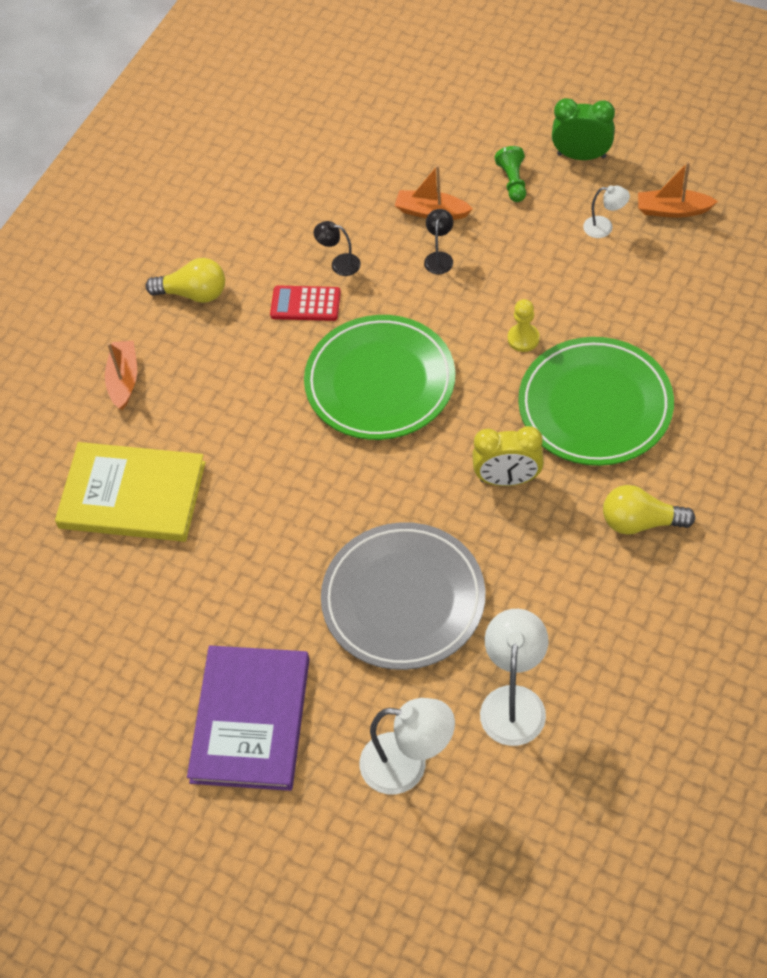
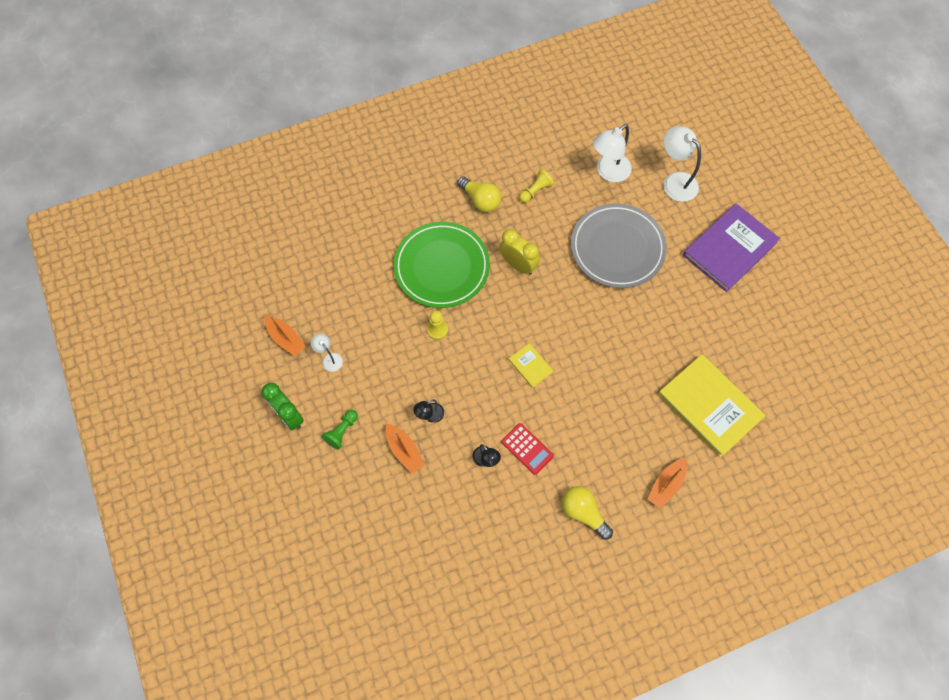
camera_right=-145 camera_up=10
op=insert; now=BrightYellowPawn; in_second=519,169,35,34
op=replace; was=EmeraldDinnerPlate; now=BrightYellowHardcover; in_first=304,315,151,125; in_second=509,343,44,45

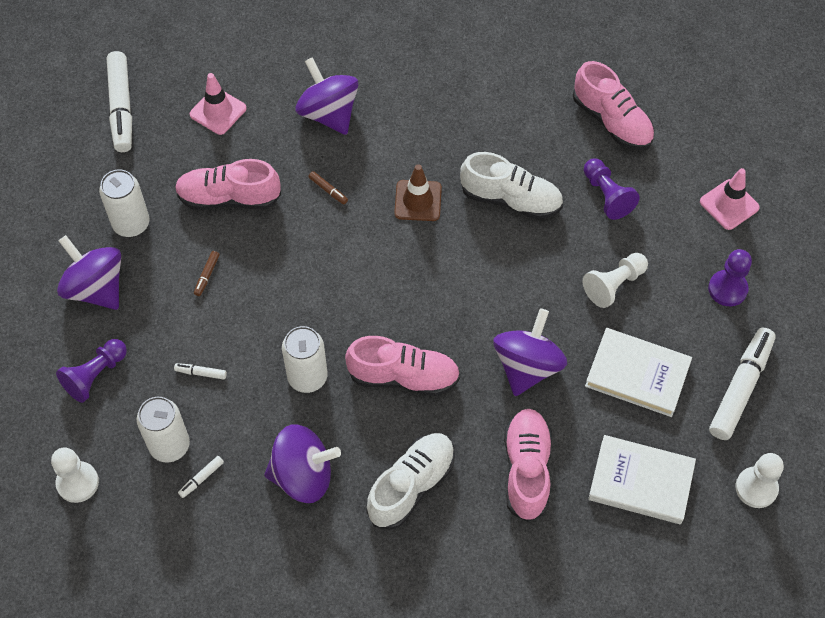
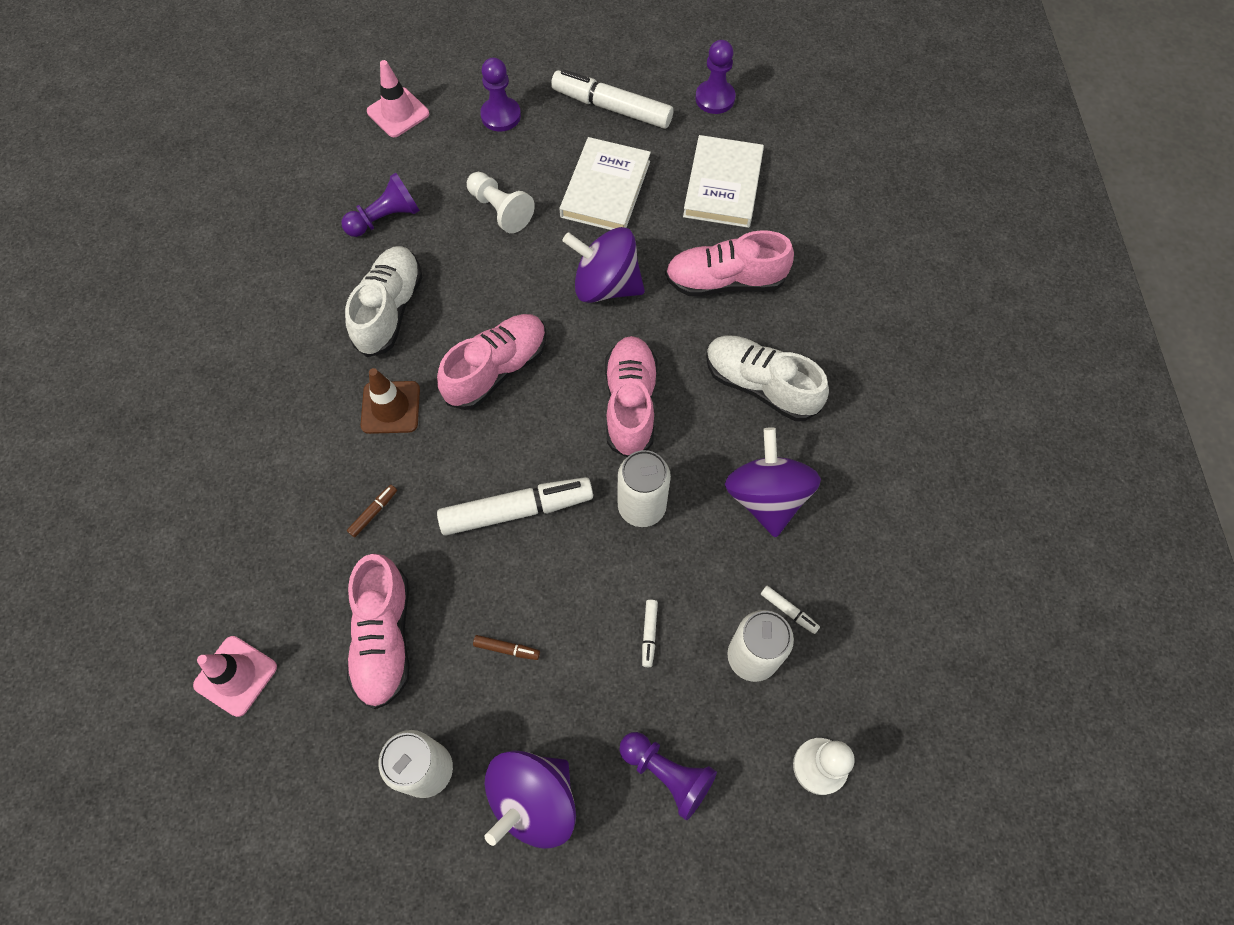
camera_right=-95 camera_up=5
op=delete; was=VioletToyTop; in_first=295,57,64,78
op=move; was=PureWhiteMarker; in_first=107,51,25,101; in_second=437,477,156,59
op=move; was=RosyShoe; in_first=573,61,81,89; in_second=437,314,109,96
op=recolor; was=PureWhitePawn; now=VioletPawn; in_first=736,453,48,55; in_second=696,40,39,74

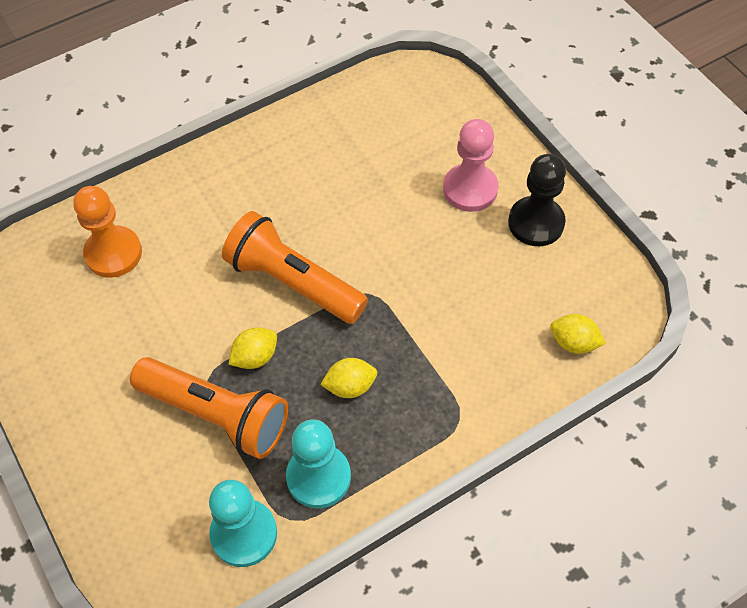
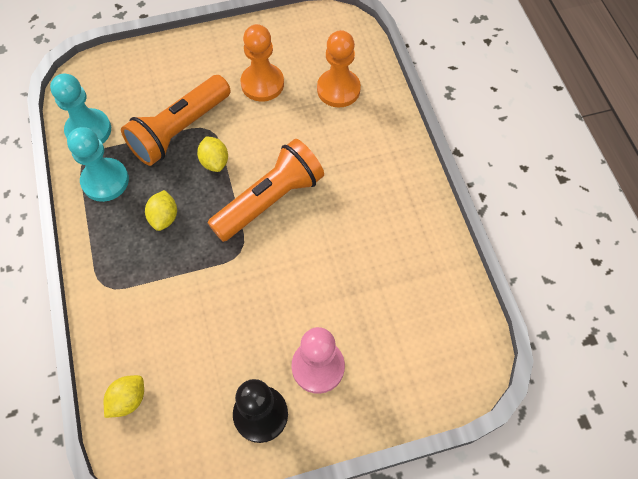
camera_right=105 camera_up=5
op=insert; now=OrangeColouredPawn; in_second=241,24,43,78

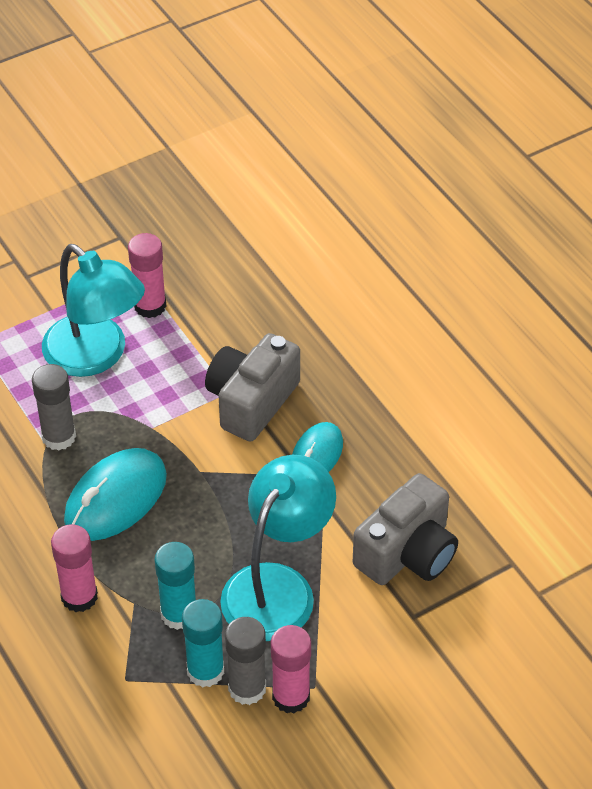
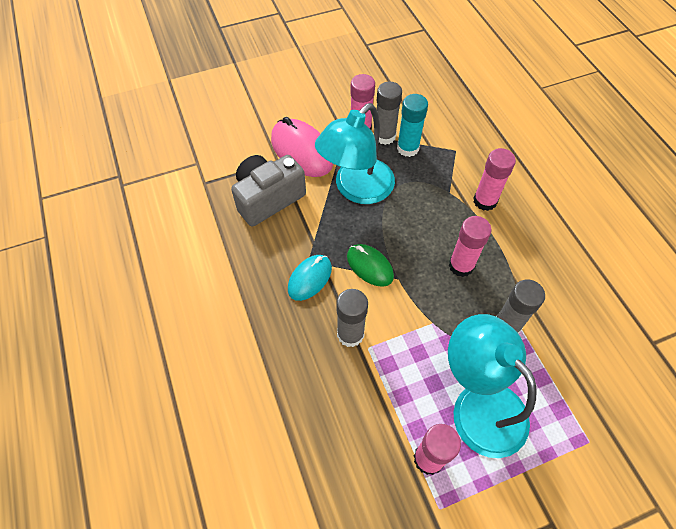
camera_right=-170 camera_up=10
op=delete; was=TurquoiseStickOfGlue; in_first=154,542,42,88
op=insert; now=RosyMouse; in_second=271,117,62,60
op=insert; now=EmeraldMouse; in_second=347,244,47,43
op=replace; was=TurquoiseMouse; now=RosyStickOfGlue; in_first=64,448,103,93; in_second=449,216,42,61
op=replace; was=GreyCompactCamera; now=GreyStickOfGlue; in_first=205,333,95,109; in_second=336,289,32,58

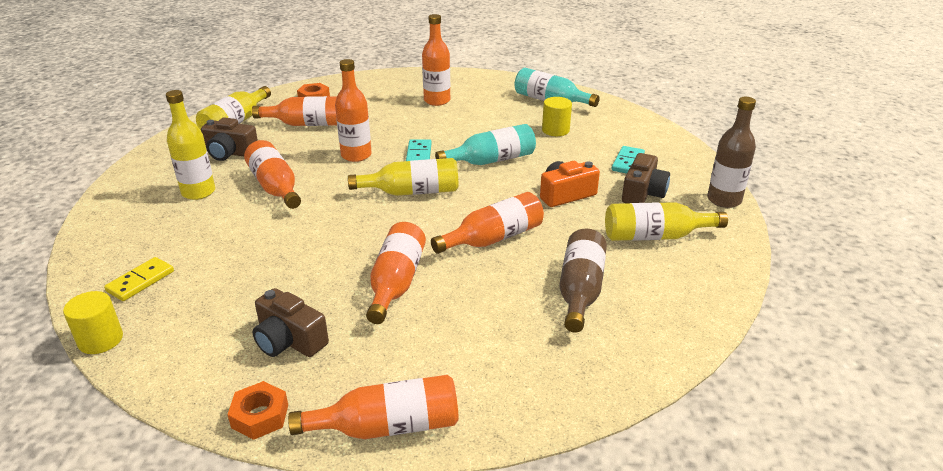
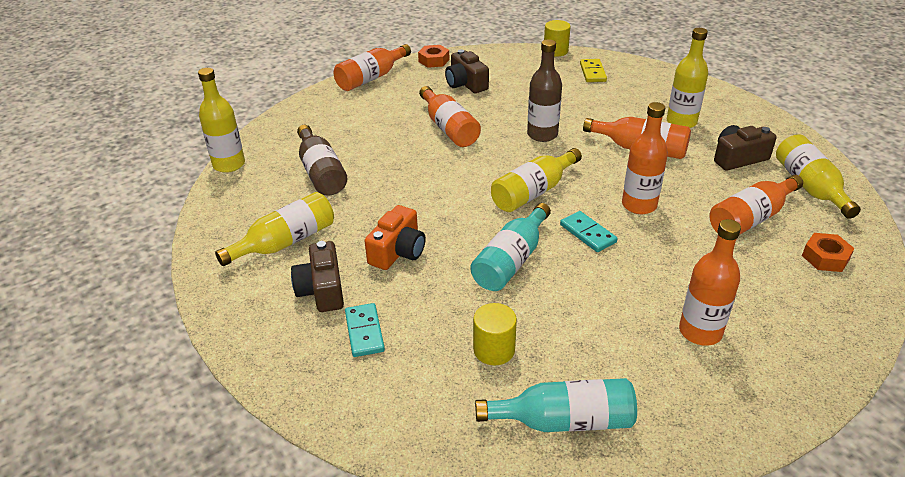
camera_right=145 camera_up=5
op=delete; was=OrangeColouredBottle; in_first=431,192,113,62
op=insert; now=BrightYellowBottle; in_second=198,68,47,105
op=move; was=BrownBottle; in_first=707,97,49,111; in_second=527,39,35,103
op=rotate; was=BrownCompactCamera; in_first=253,288,76,69; in_second=445,49,44,44; clockwise=-120

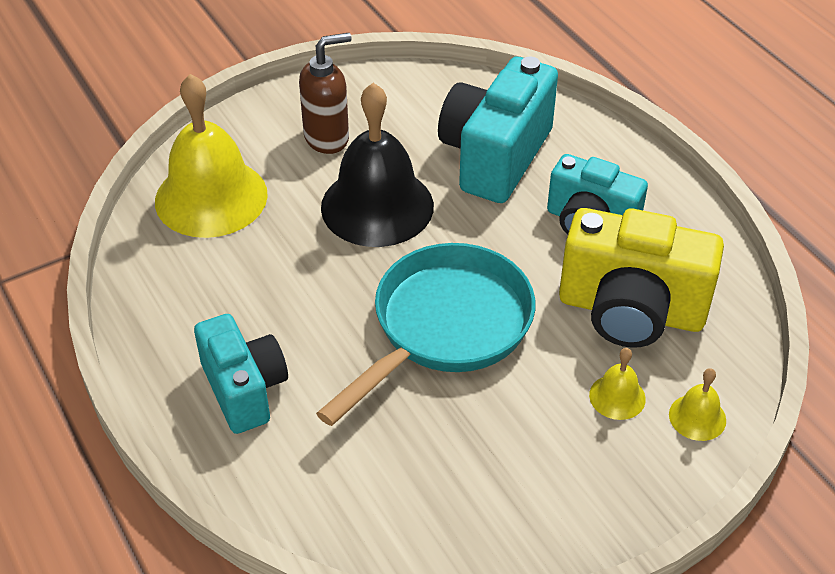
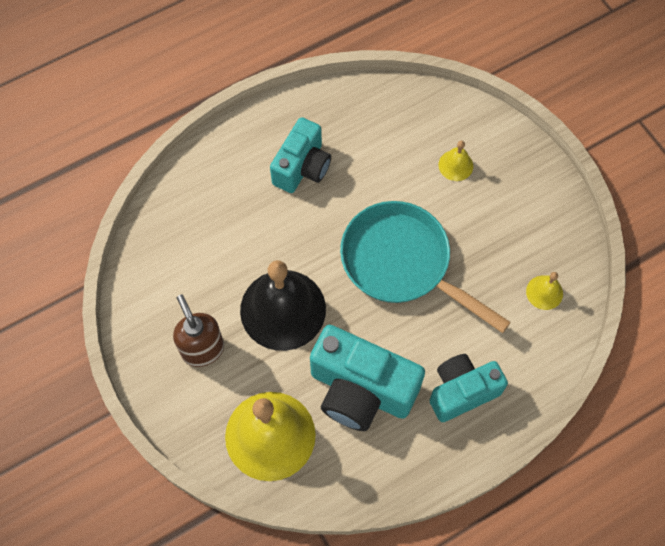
camera_right=-90 camera_up=20
op=delete; was=BrightYellowCompactCamera; in_first=559,208,165,140
op=move; was=TurquoiseCompactCamera; in_first=438,56,120,147; in_second=310,325,115,106
op=move; was=BrightYellowSchoolBell; in_first=669,368,57,73; in_second=526,272,37,38

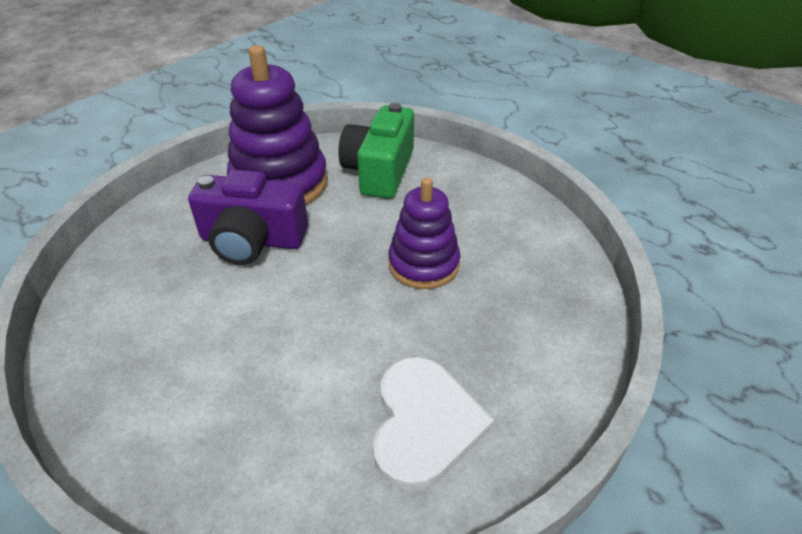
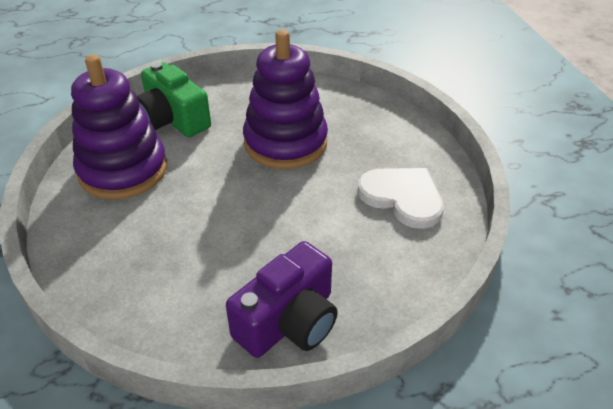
camera_right=-55 camera_up=0
op=move; was=VioletCompactCamera; in_first=188,170,120,95; in_second=226,241,112,117
op=resize; was=VioletRingStacker; in_first=388,178,72,111; in_second=243,30,85,139; ratio=1.58

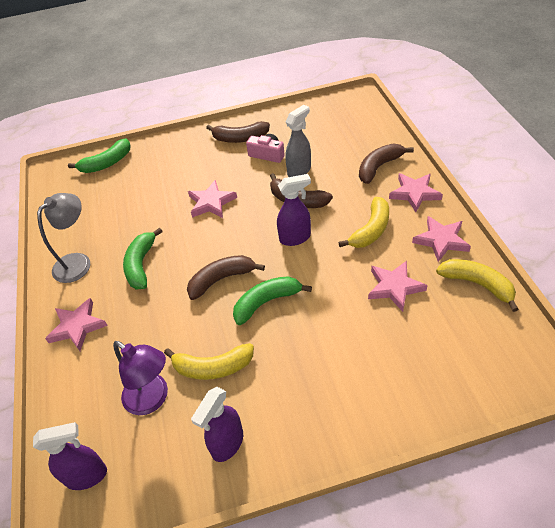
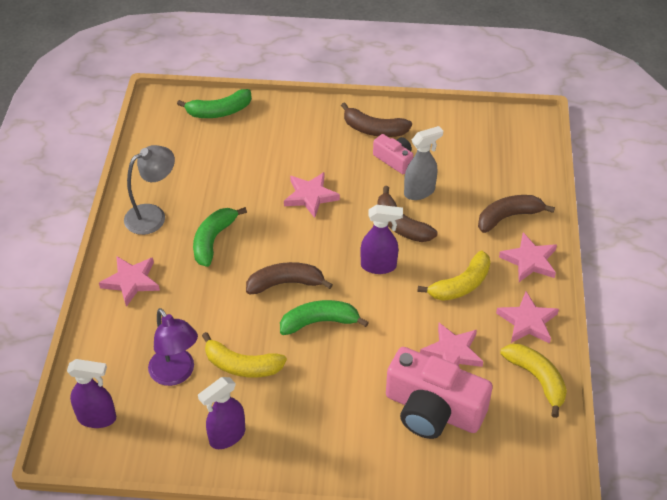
camera_right=15 camera_up=0
op=insert; now=RosyCompactCamera; in_second=386,347,107,92

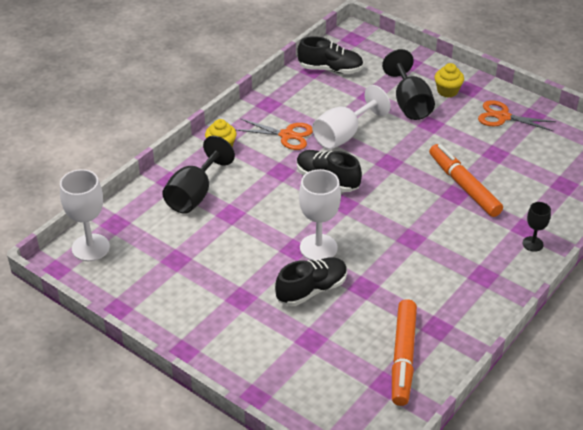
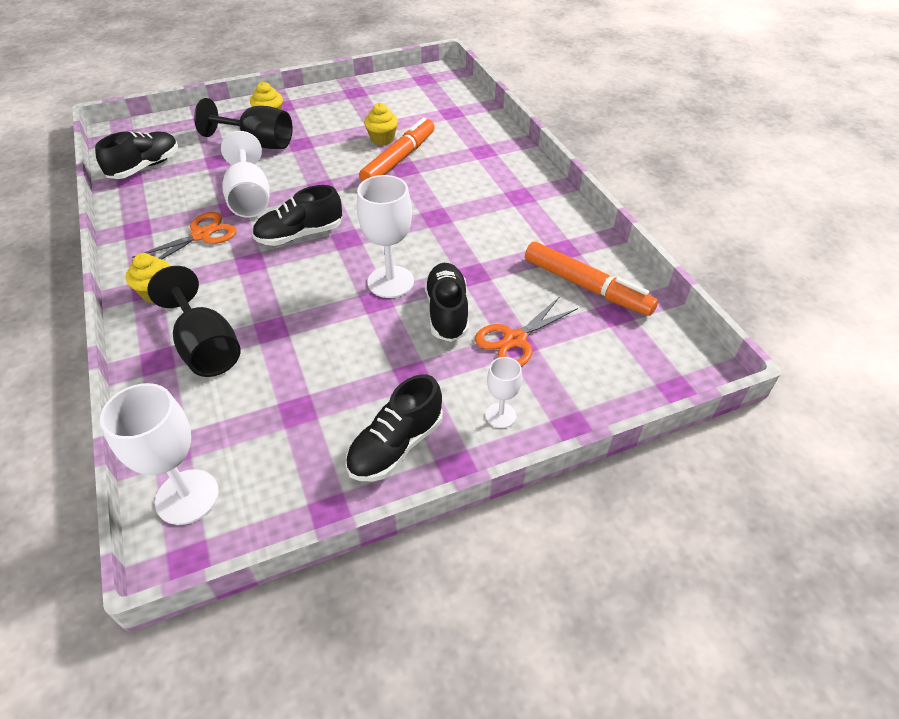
camera_right=-60 camera_up=5
op=delete; was=JetBlackChalice; in_first=523,202,28,50
op=insert; now=JetBlackShoe; in_second=346,374,97,108
op=insert; now=BrightYellowFairyCake; in_second=364,103,34,42
op=insert; now=PureWhiteChalice; in_second=486,357,36,71
op=move; was=OrangeColouredPairOfScissors; in_first=478,100,78,31; in_second=475,297,103,70
op=rotate; was=OrangeColouredMarker; in_first=429,144,74,73; in_second=359,117,76,65; clockwise=120

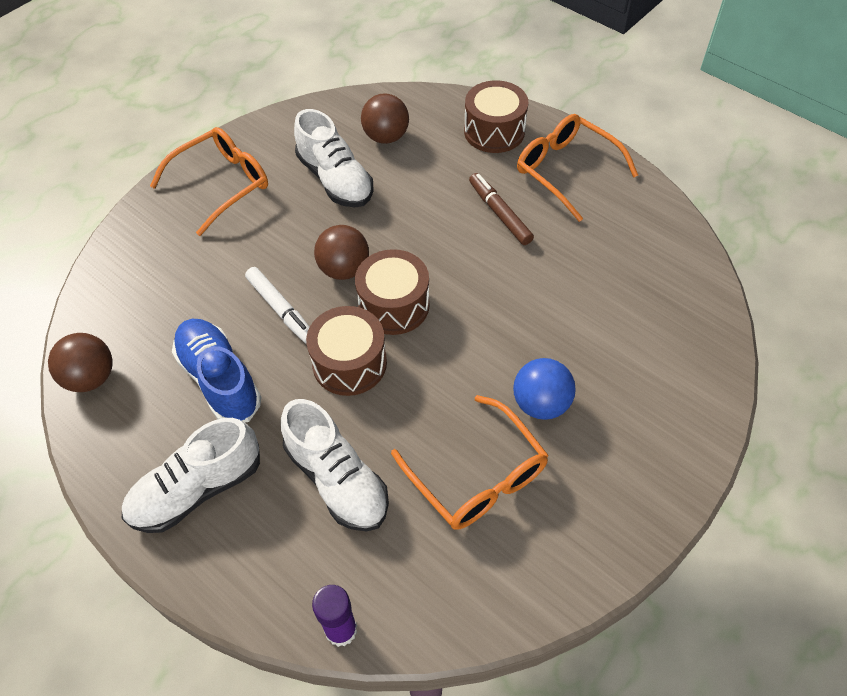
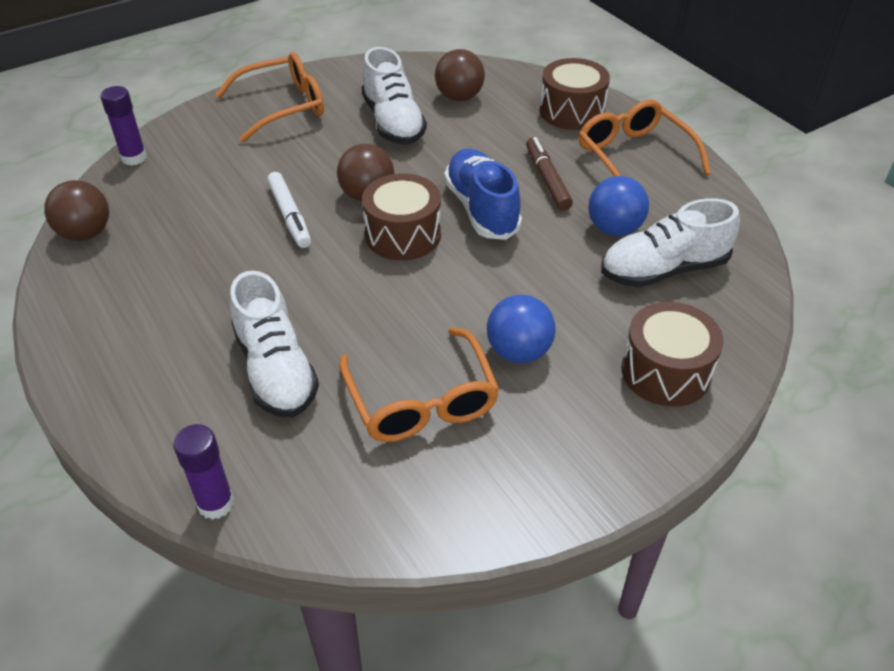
camera_right=15 camera_up=-10
op=insert; now=VioletStickOfGlue; in_second=101,86,46,80
op=insert; now=RoyalBlueSphere; in_second=588,176,61,60
op=move; was=PureWhiteShoe; in_first=122,418,138,115; in_second=601,198,139,90
op=move; was=RoyalBlueShoe; in_first=172,319,89,104; in_second=444,148,78,92
op=move; was=BrownSnareDrum; in_first=306,306,81,90; in_second=621,302,103,105

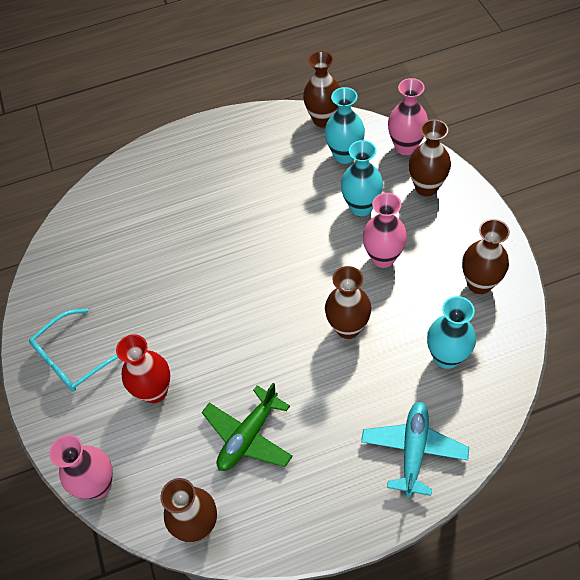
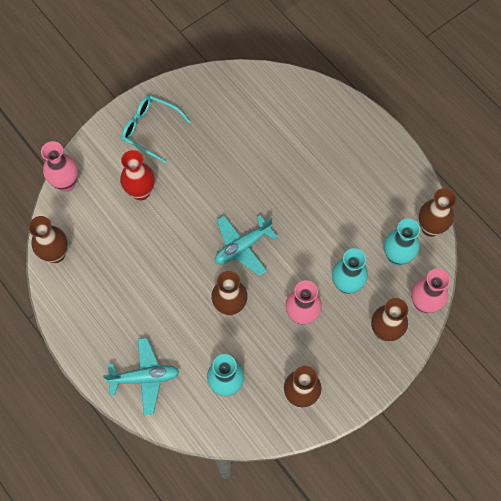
camera_right=65 camera_up=10
op=delete; was=EmeraldPlane; in_first=202,383,91,88
op=insert; now=TurquoisePlane; in_second=215,215,63,61

